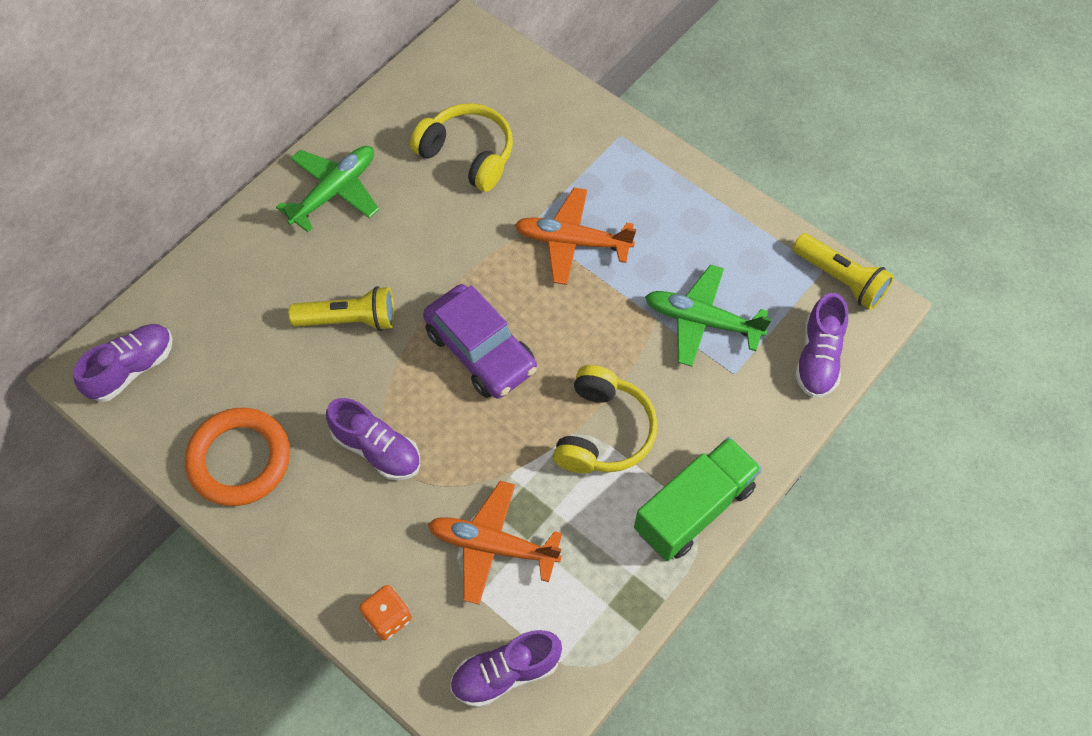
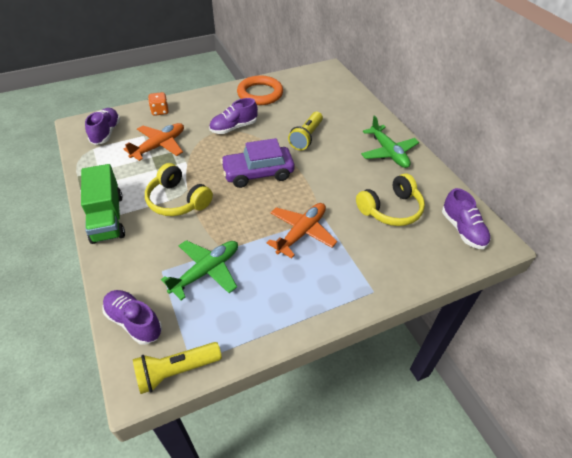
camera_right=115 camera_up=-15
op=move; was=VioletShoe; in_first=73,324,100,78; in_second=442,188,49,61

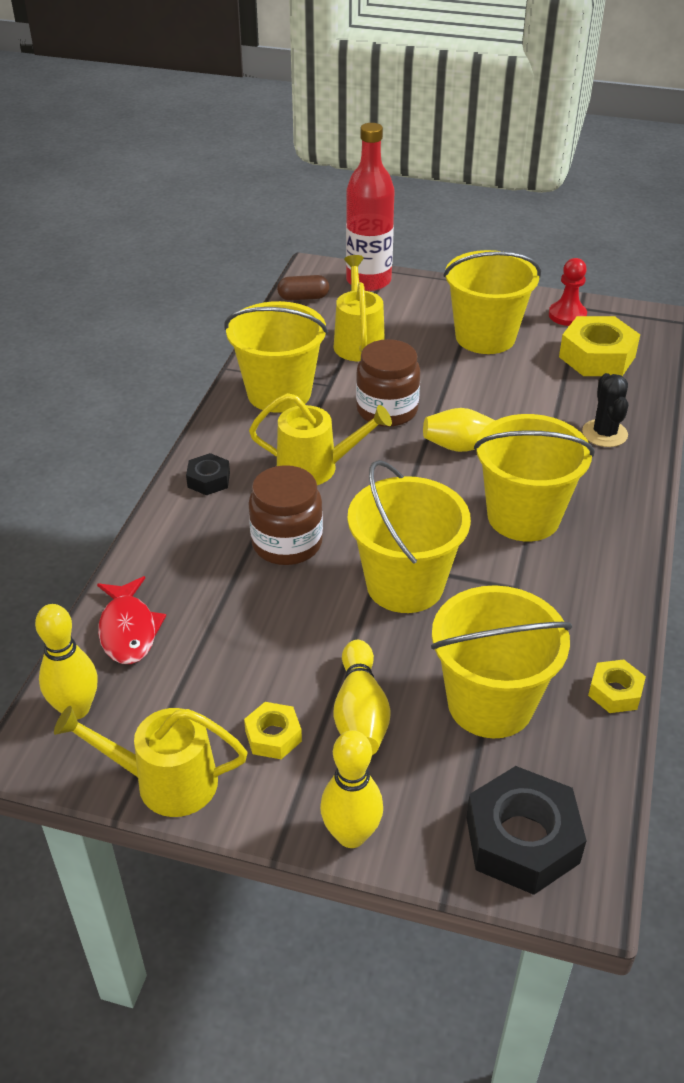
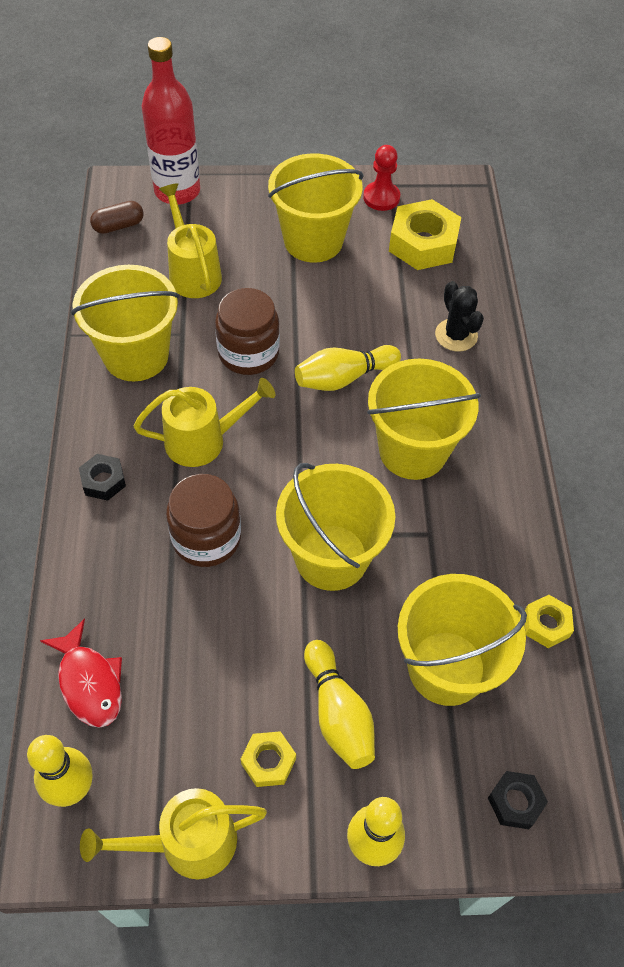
camera_right=-20 camera_up=15
op=resize; was=JetBlackHexNut; in_first=466,766,121,129; in_second=488,771,60,58; ratio=0.53

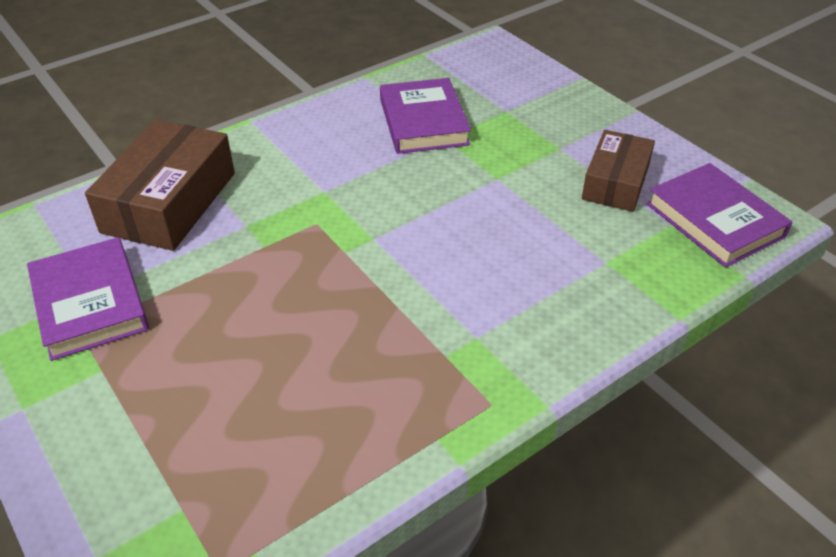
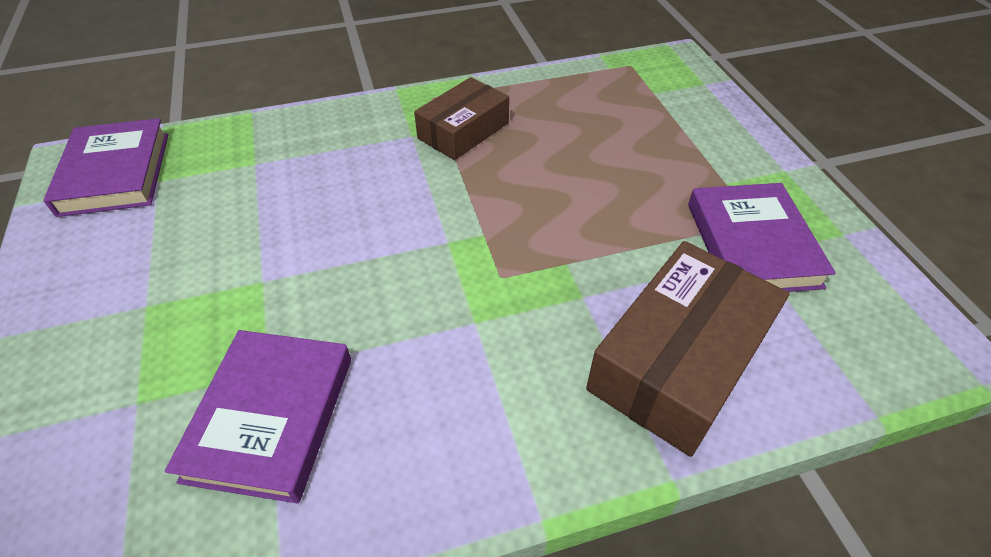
camera_right=-160 camera_up=5
op=move; was=BrownBox; in_first=582,130,73,82; in_second=414,77,95,83

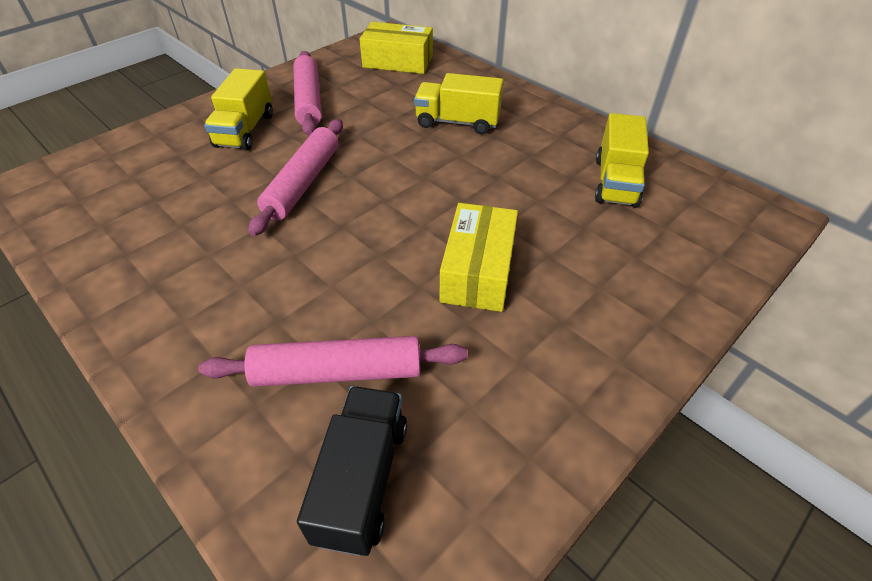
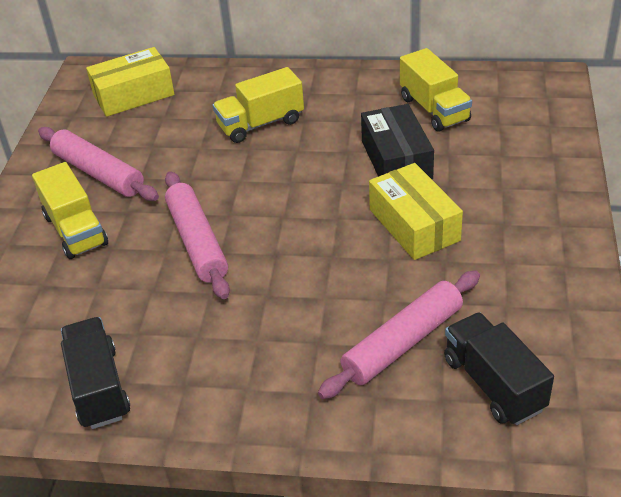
camera_right=-35 camera_up=-5
op=insert; now=JetBlackLorry; in_second=61,317,69,112
op=insert; now=JetBlackBox; in_second=361,104,73,75

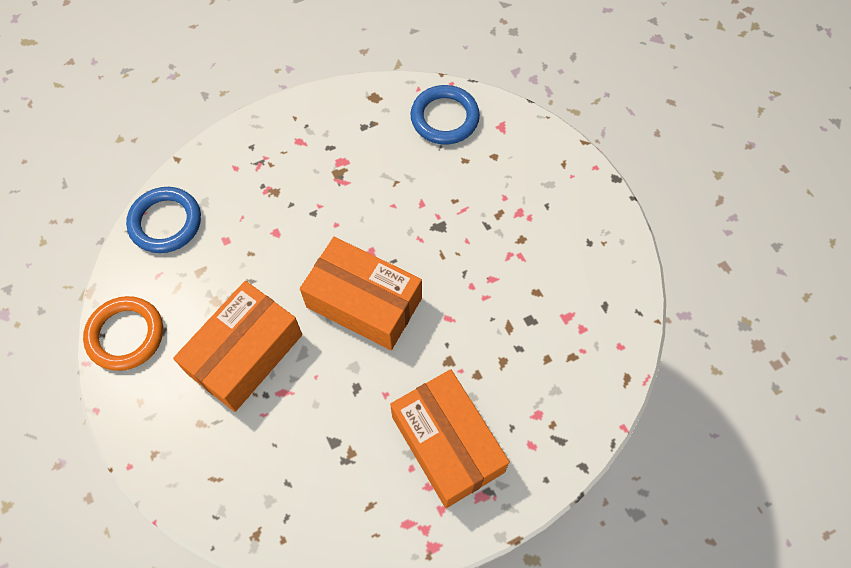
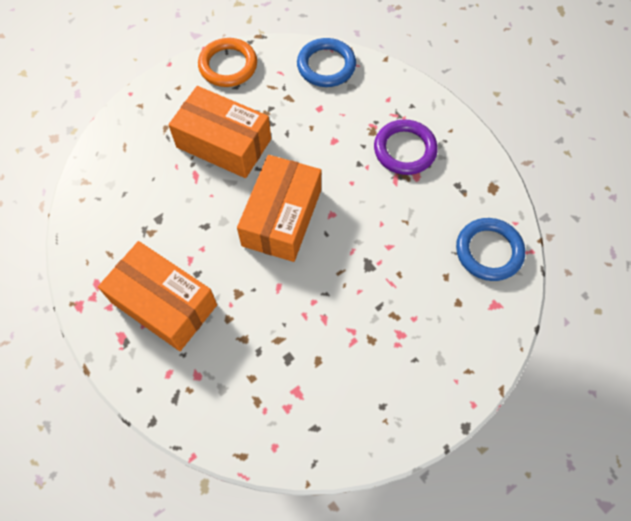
camera_right=80 camera_up=0
op=insert; now=VioletHoop; in_second=374,119,64,56
op=rotate; was=OrangeColouredBox; in_first=390,369,120,139; in_second=98,241,119,110; clockwise=75

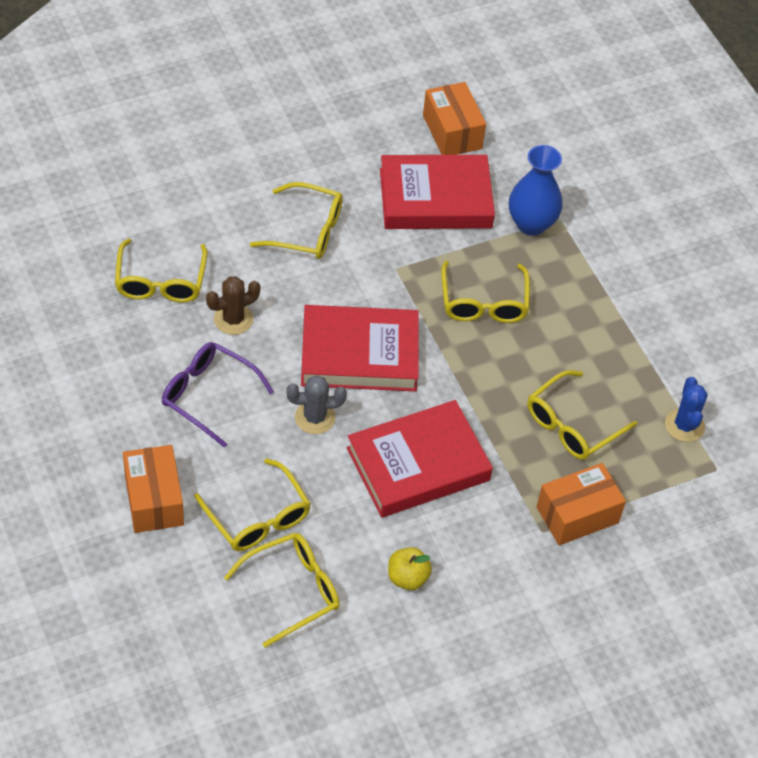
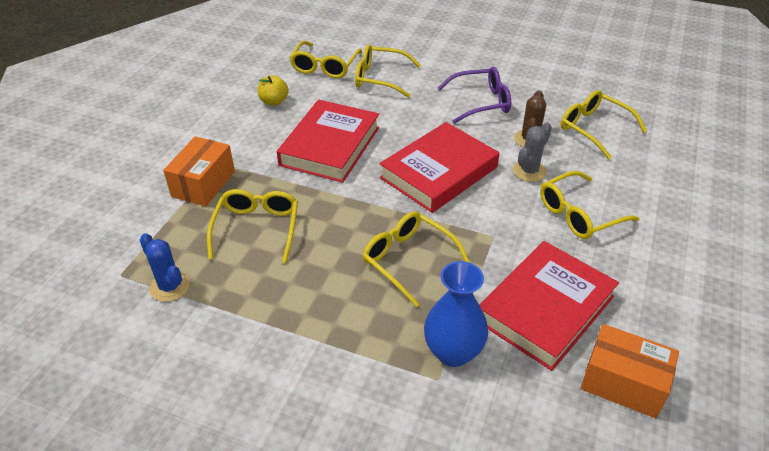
camera_right=140 camera_up=-10
op=delete; was=OrangeColouredBox; in_first=123,445,61,88
op=move; was=GreyCactus; in_first=286,375,61,59; in_second=513,122,39,60

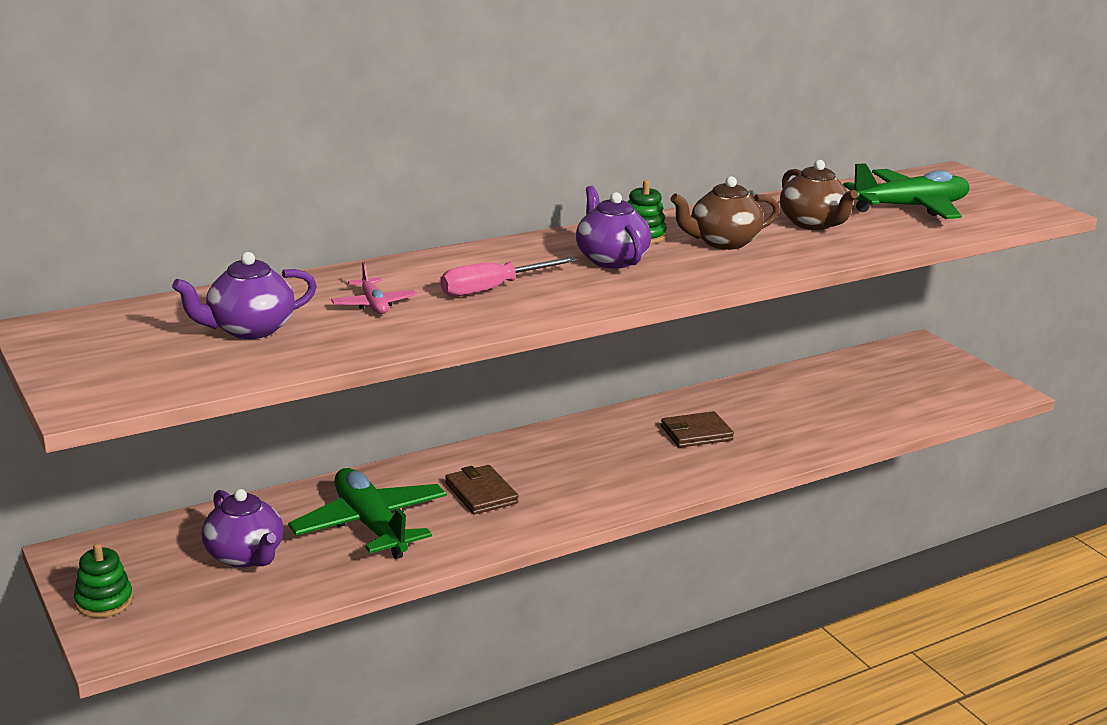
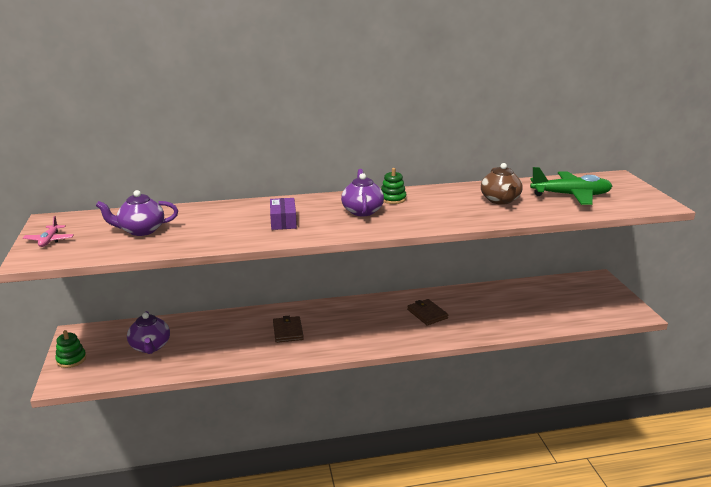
camera_right=20 camera_up=0
op=delete; was=EmeraldPlane; in_first=288,468,159,91
op=delete; was=BrownTeapot; in_first=671,176,109,74
op=move; was=RosyPlane; in_first=331,262,86,52; in_second=23,216,51,31
op=replace; was=RosyHandScrewdriver; now=VioletBox; in_first=440,257,137,40; in_second=270,198,27,32
op=rotate; was=BrownBillfold; in_first=661,411,73,37; in_second=407,299,41,27; clockwise=60

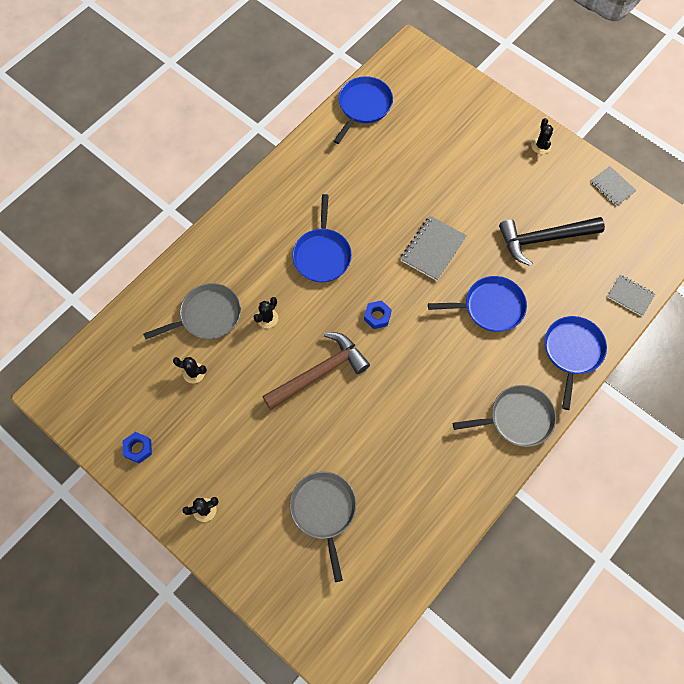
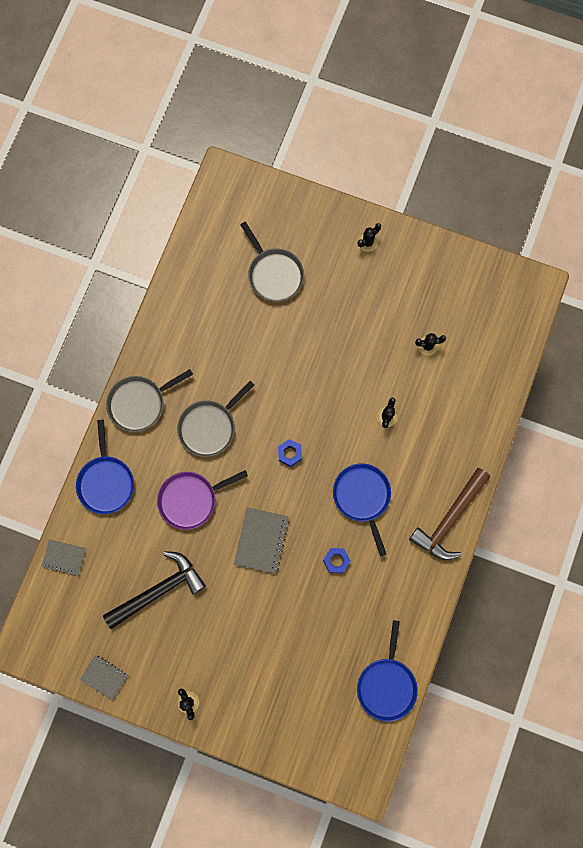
camera_right=160 camera_up=10
op=move; was=RoyalBlueHexNut; in_first=123,432,29,31; in_second=323,548,28,25
op=move; was=GreyFryingPan; in_first=143,283,98,57; in_second=177,381,77,76
op=move; was=BrownCarpenter'sHammer; in_first=262,332,108,78; in_second=409,468,81,92
op=recolor; was=RoyalBlueFryingPan; now=VioletFryingPan; in_first=428,276,99,56; in_second=157,470,91,60

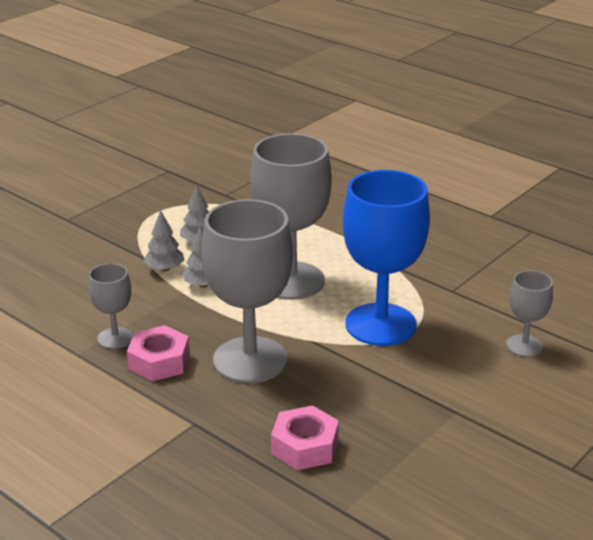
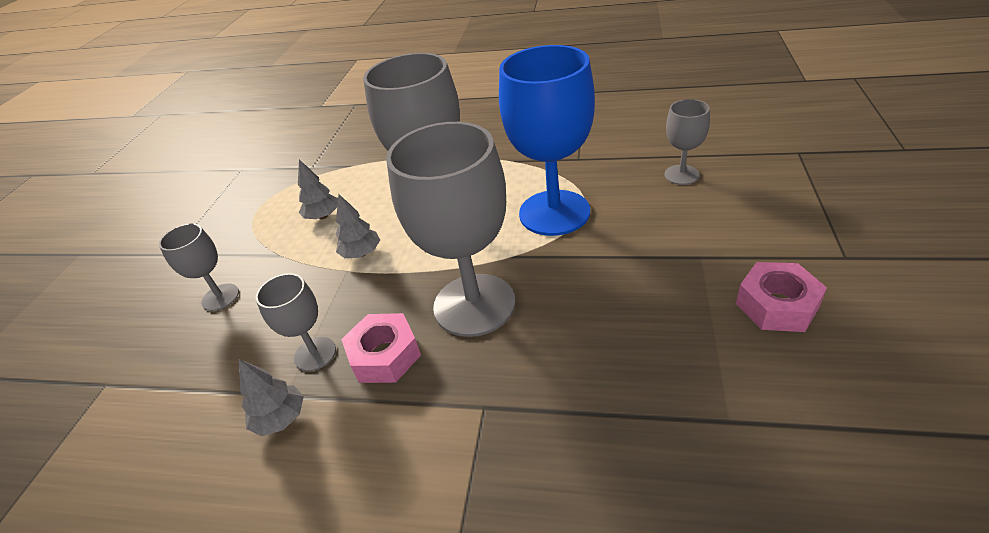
camera_right=-25 camera_up=10
op=insert; now=GreyChalice; in_second=159,224,80,87
op=move; was=GreyToyTree; in_first=144,210,40,62; in_second=239,359,65,77
op=move; was=RosyHexNut; in_first=271,405,68,65; in_second=736,262,91,70

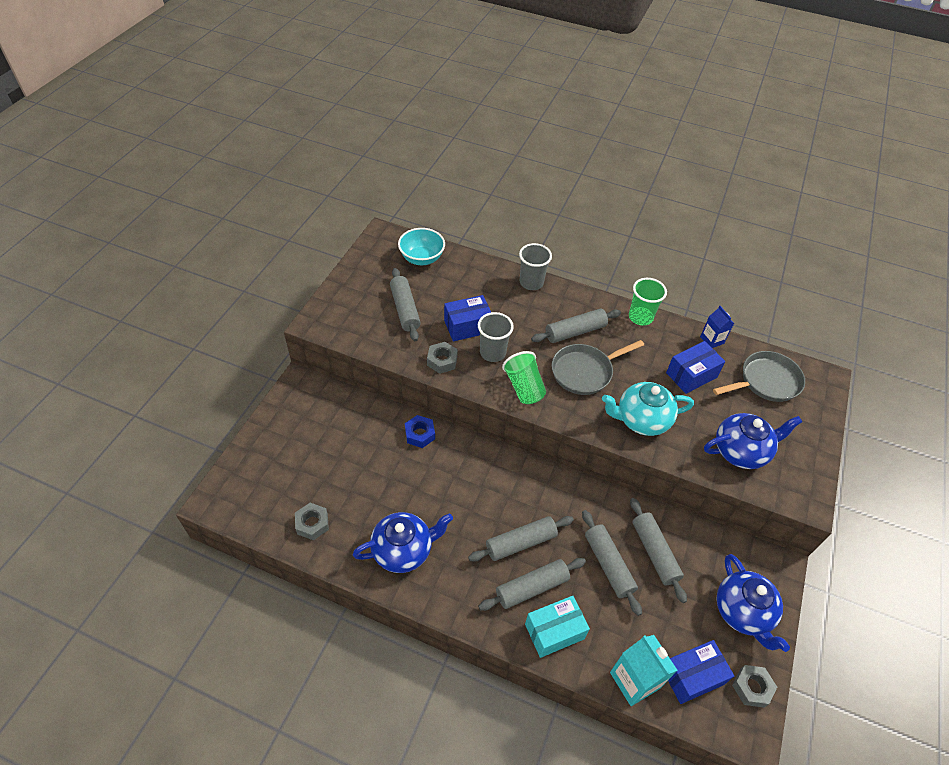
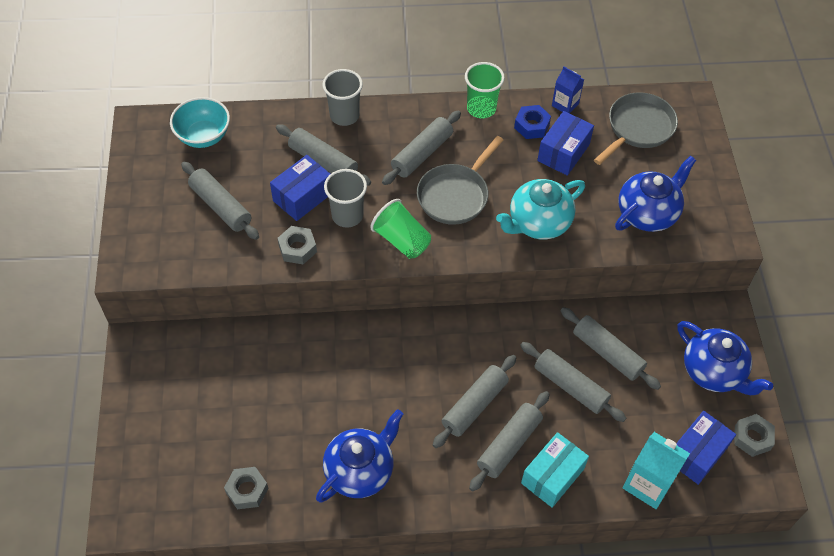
camera_right=-25 camera_up=5
op=insert; now=GreyDoughRoller; in_second=276,124,95,62
op=move; was=RoyalBlueHexNut; in_first=405,415,30,33; in_second=514,105,37,34

